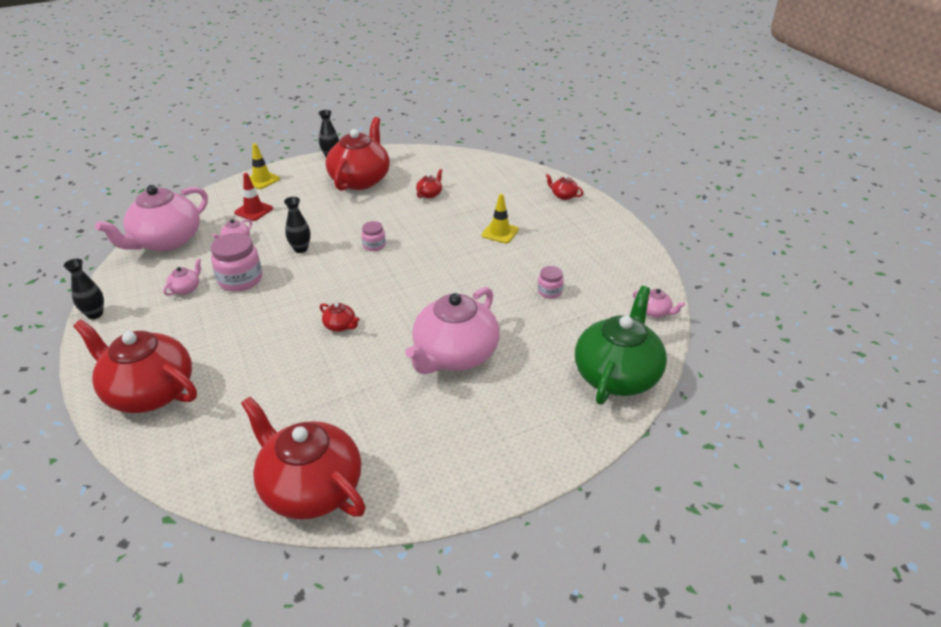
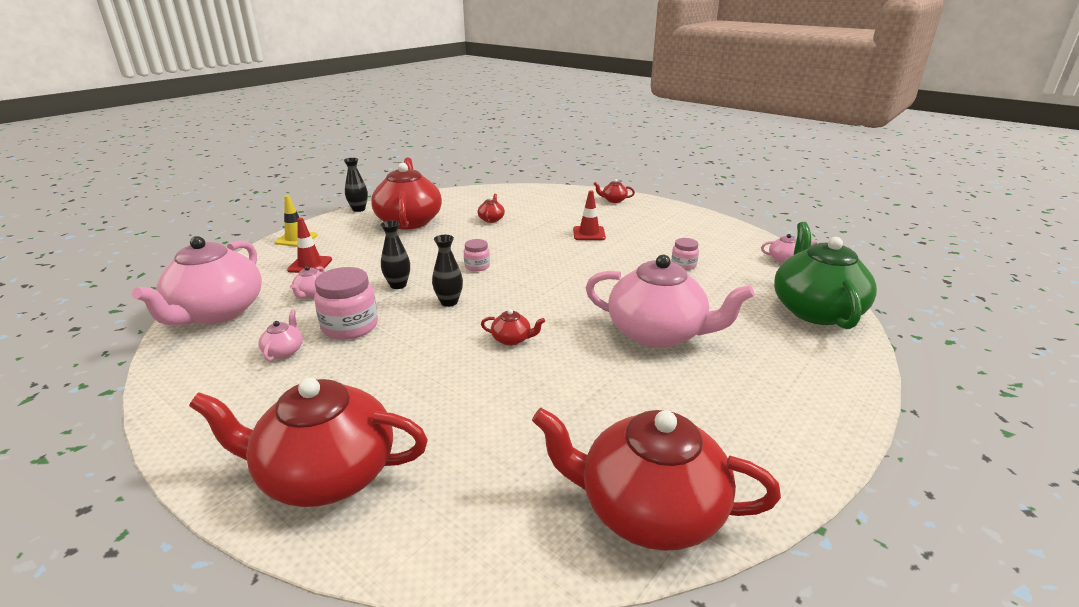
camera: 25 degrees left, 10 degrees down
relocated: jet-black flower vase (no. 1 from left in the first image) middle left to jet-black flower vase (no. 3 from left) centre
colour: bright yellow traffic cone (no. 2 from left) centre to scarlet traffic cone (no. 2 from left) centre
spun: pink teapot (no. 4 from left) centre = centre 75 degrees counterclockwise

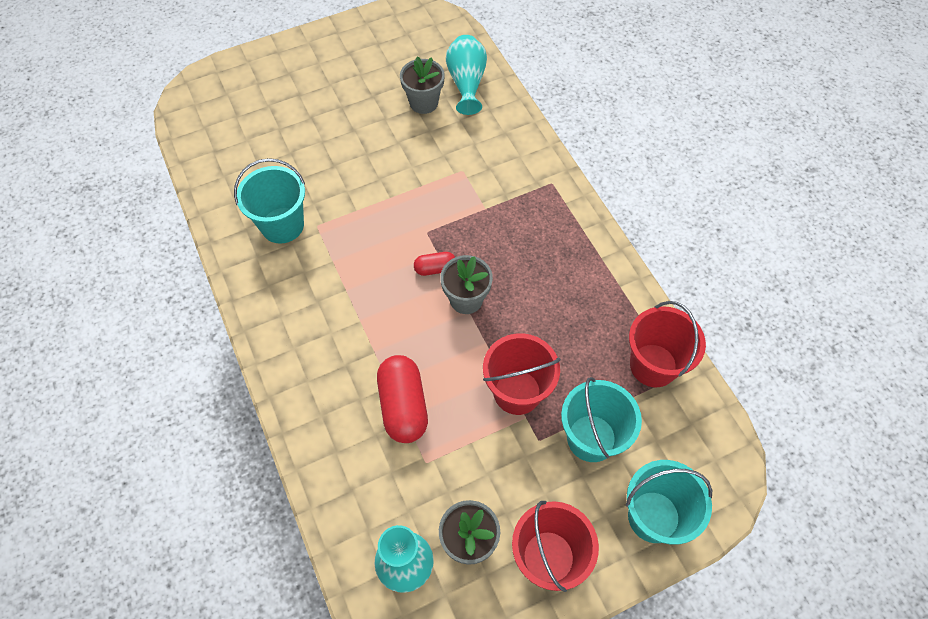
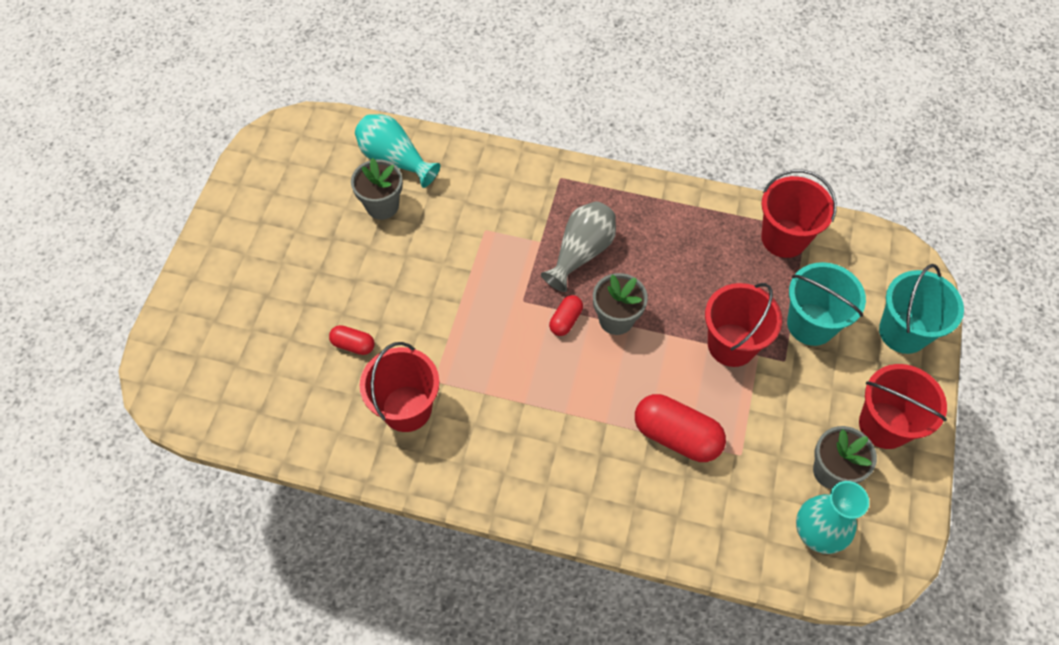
camera: 50 degrees left, 0 degrees up
appeared: scarlet pill (no. 1 from left) middle left; ash-grey flower vase centre
colour: turquoise sand bucket (no. 1 from left) top left to scarlet sand bucket (no. 1 from left) centre

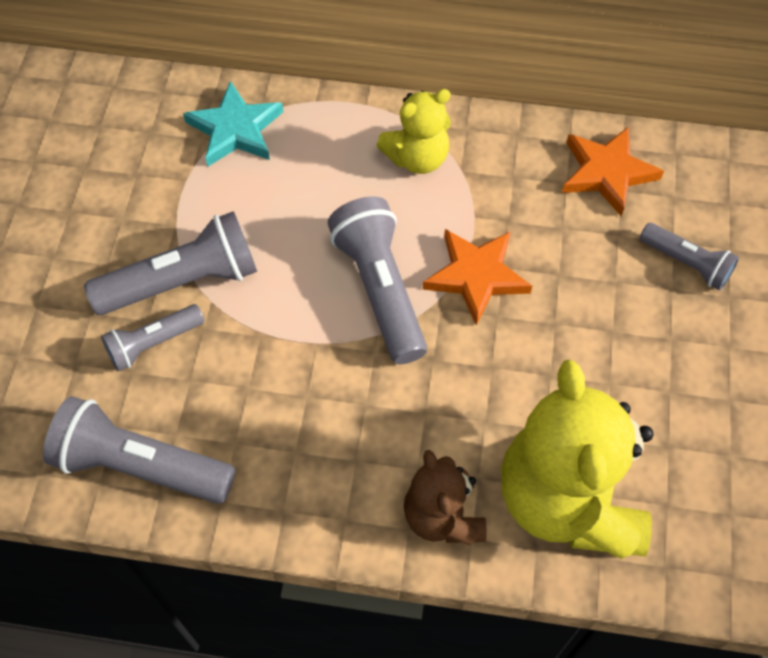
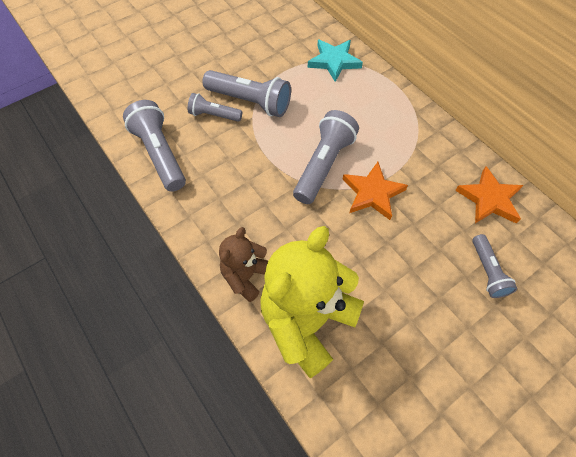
camera: 45 degrees right, 0 degrees up
missing: bright yellow teddy (no. 1 from left) top centre

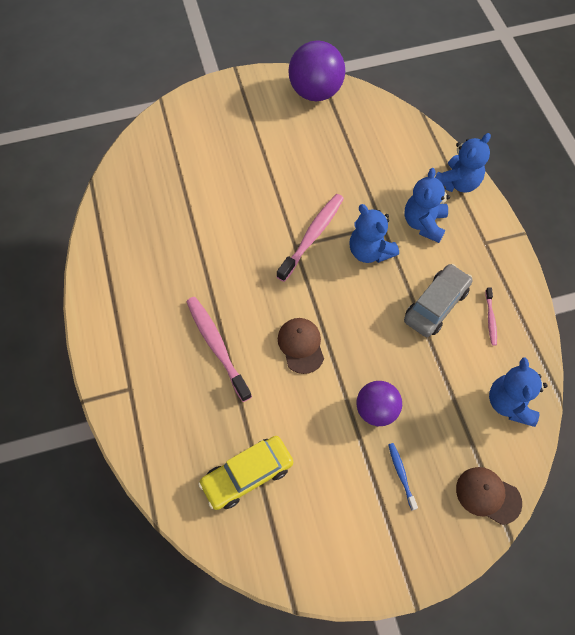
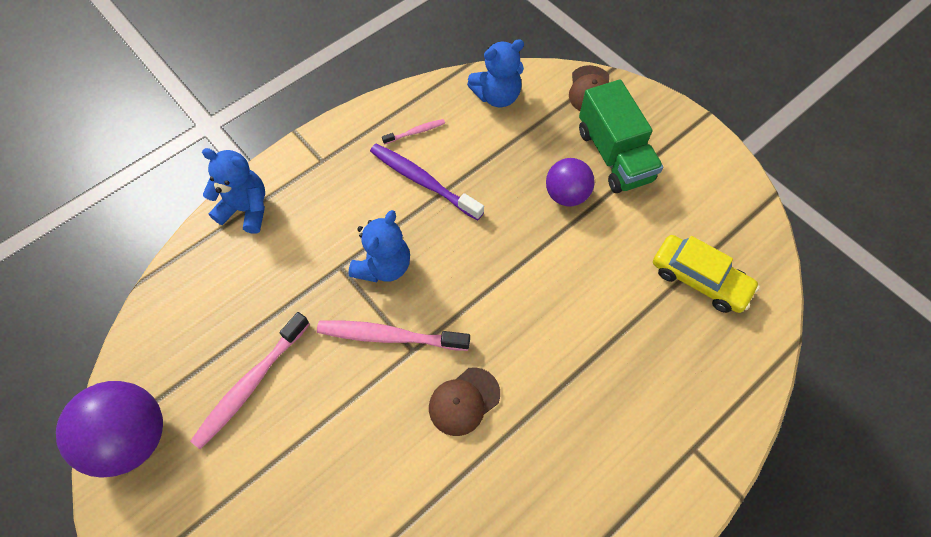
camera: 115 degrees left, 0 degrees up
missing: blue teddy (no. 2 from left) top right
relocated: pink dental brush (no. 1 from left) centre to bottom left; brown baseball cap (no. 1 from left) centre to bottom centre
exchanged: ash-grey automobile middle right to royal purple dental brush centre; blue dental brush bottom right to leaf-green toy truck top right

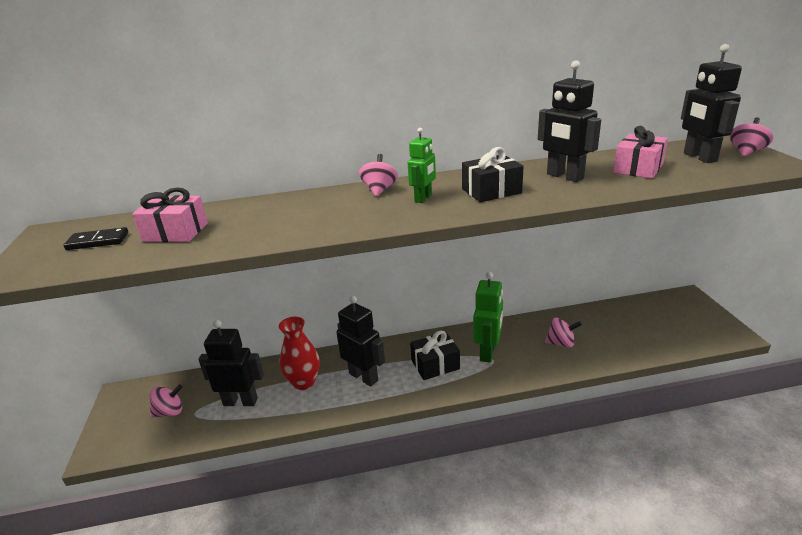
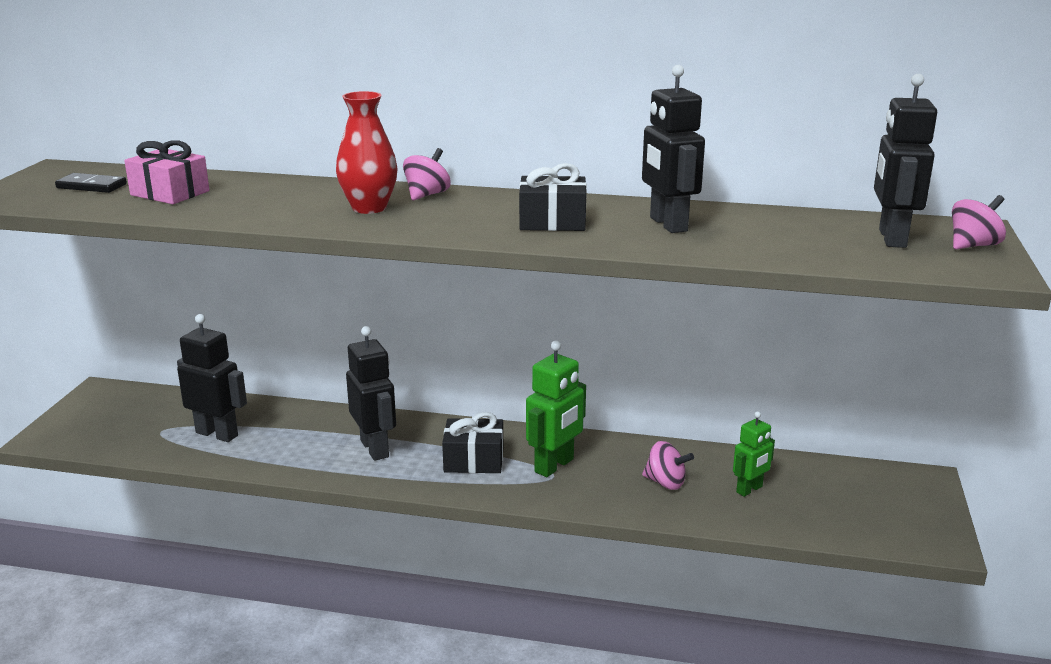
camera: 20 degrees right, 5 degrees down
missing: pink spinning top (no. 1 from left) bottom left; pink present (no. 2 from left) top right
relocated: scarlet flower vase centre to top centre; leaf-green robot (no. 1 from left in the first image) top centre to leaf-green robot (no. 2 from left) bottom right

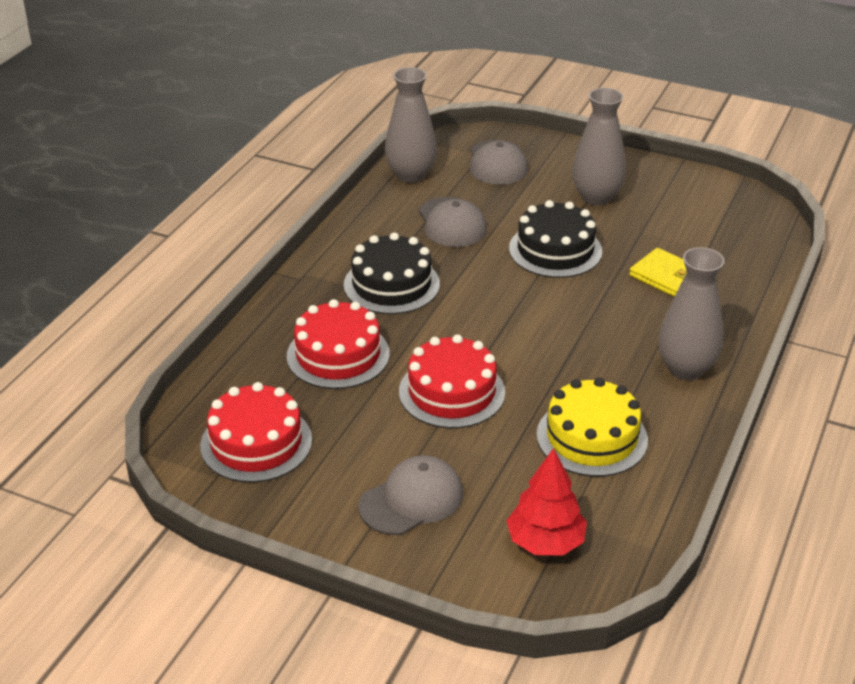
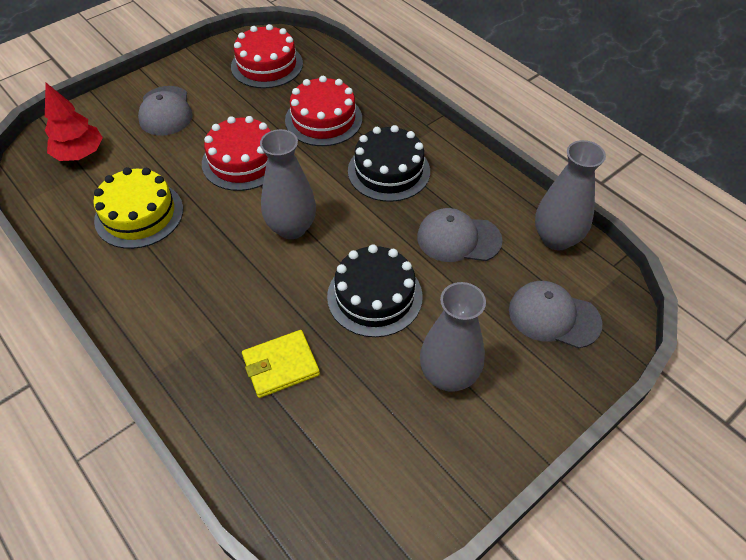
camera: 115 degrees right, 15 degrees up
relocated: ash-grey flower vase (no. 3 from left in the first image) middle right to ash-grey flower vase (no. 1 from left) top centre

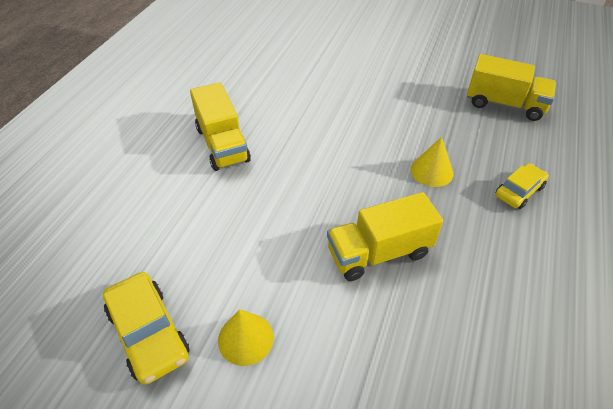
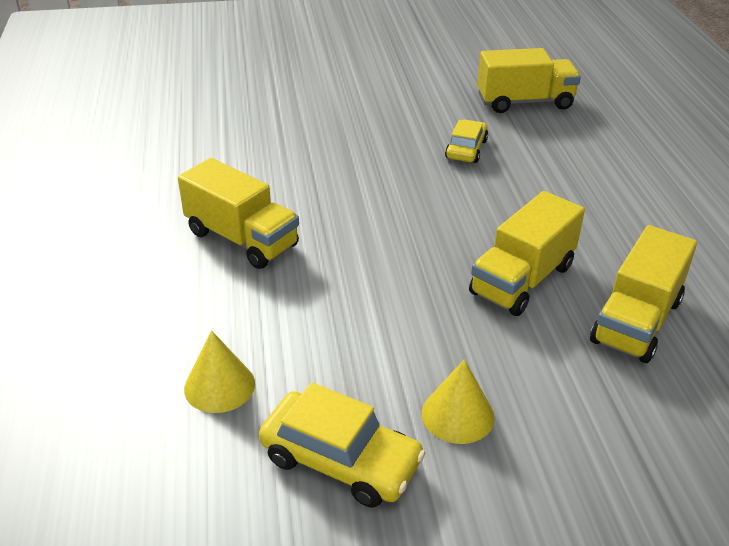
camera: 30 degrees left, 10 degrees down
appeared: bright yellow toy truck (no. 4 from left) middle right
relocated: bright yellow cone (no. 2 from left in the first image) middle right to bright yellow cone (no. 1 from left) bottom left; bright yellow automobile (no. 2 from left) middle right to top centre

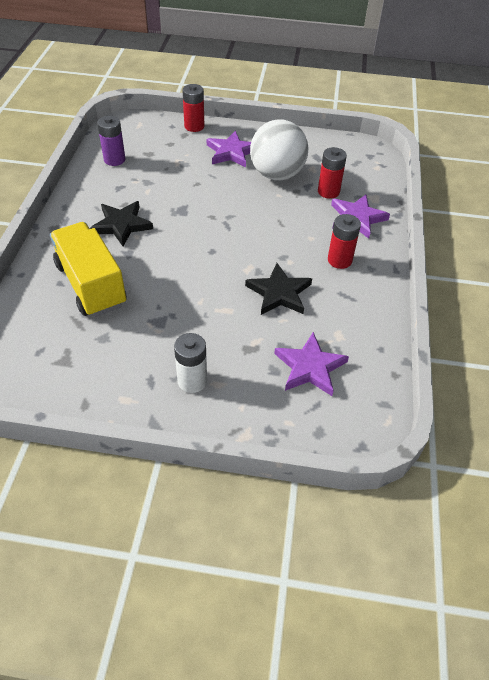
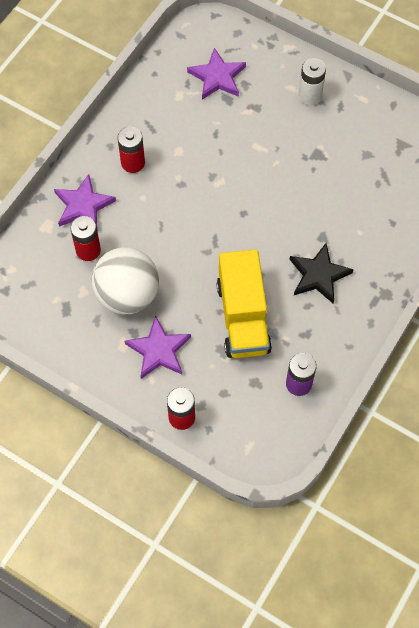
camera: 155 degrees left, 15 degrees up
missing: jet-black star (no. 2 from left) centre
relocated: bright yellow toy truck middle left to centre

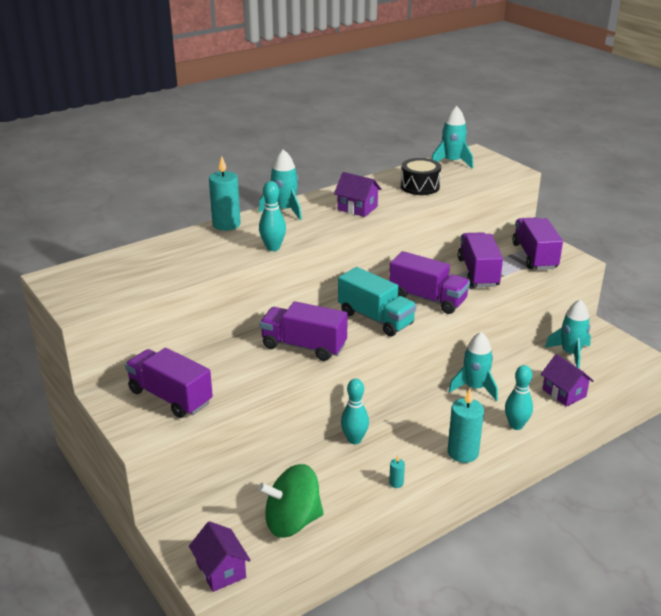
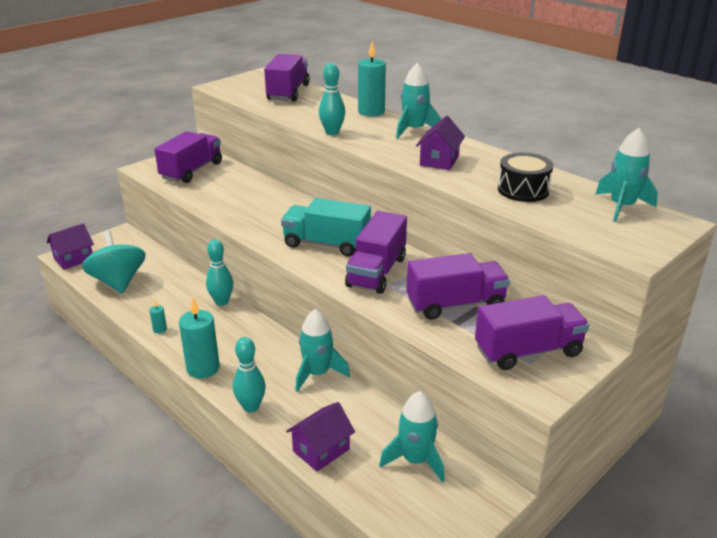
camera: 80 degrees right, 0 degrees up
relocated: royal purple toy truck (no. 2 from left) centre to top centre
colour: leaf-green spinning top bottom centre to turquoise spinning top middle left
spun: turquoise toy truck centre = centre 75 degrees clockwise

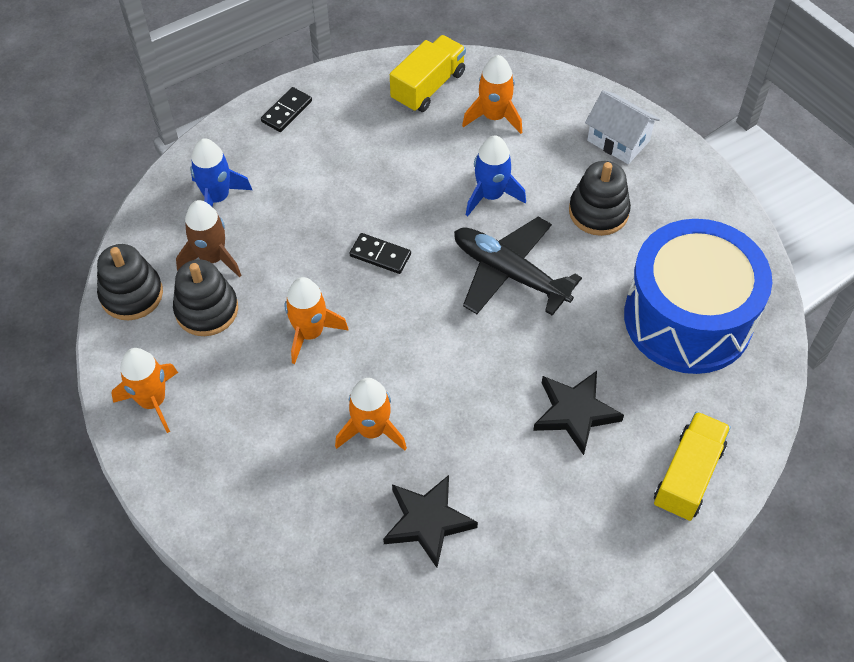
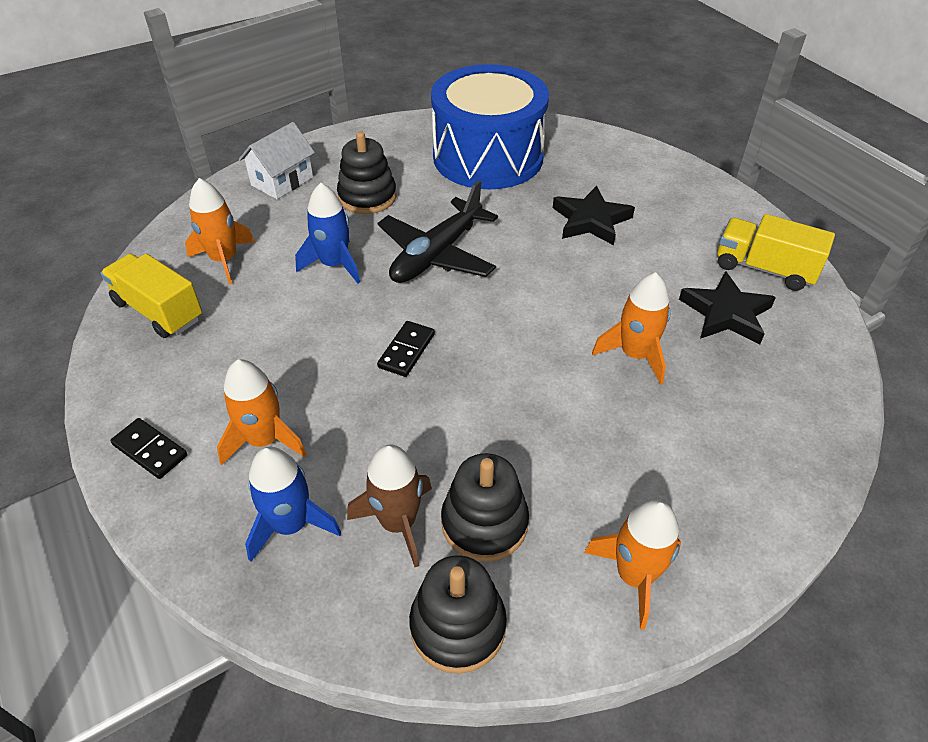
camera: 90 degrees left, 10 degrees down
relocated: orange spaceship (no. 2 from left) centre to middle left; bright yellow toy truck (no. 2 from left) bottom right to middle right

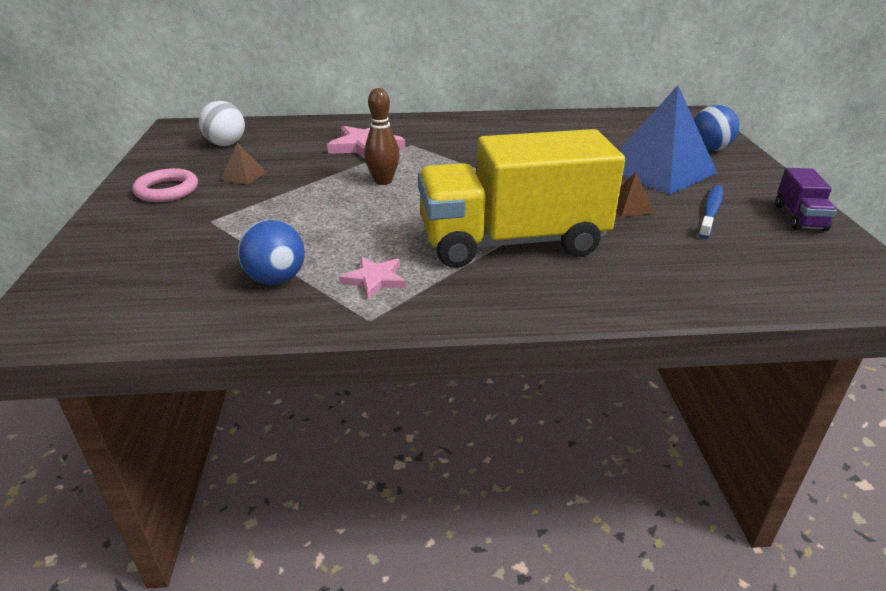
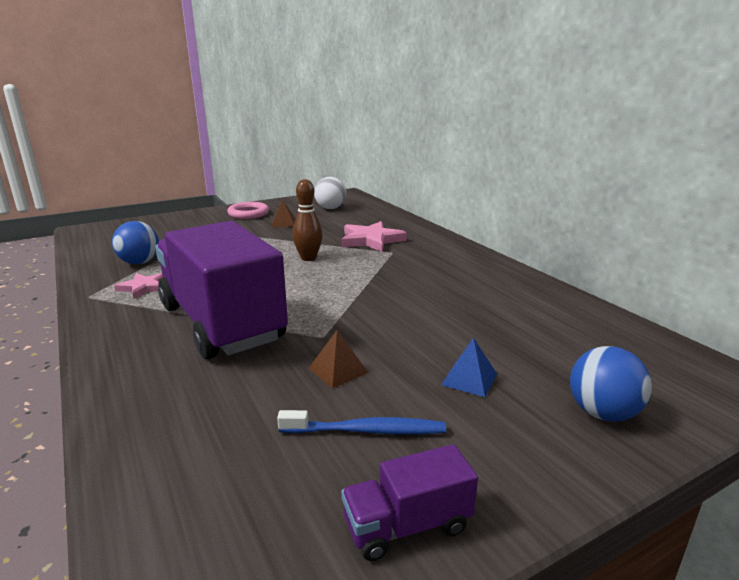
camera: 65 degrees right, 10 degrees down
colour: bright yellow toy truck centre to royal purple toy truck (no. 1 from left) middle left
size: blue pyramid top right = centre x0.40

